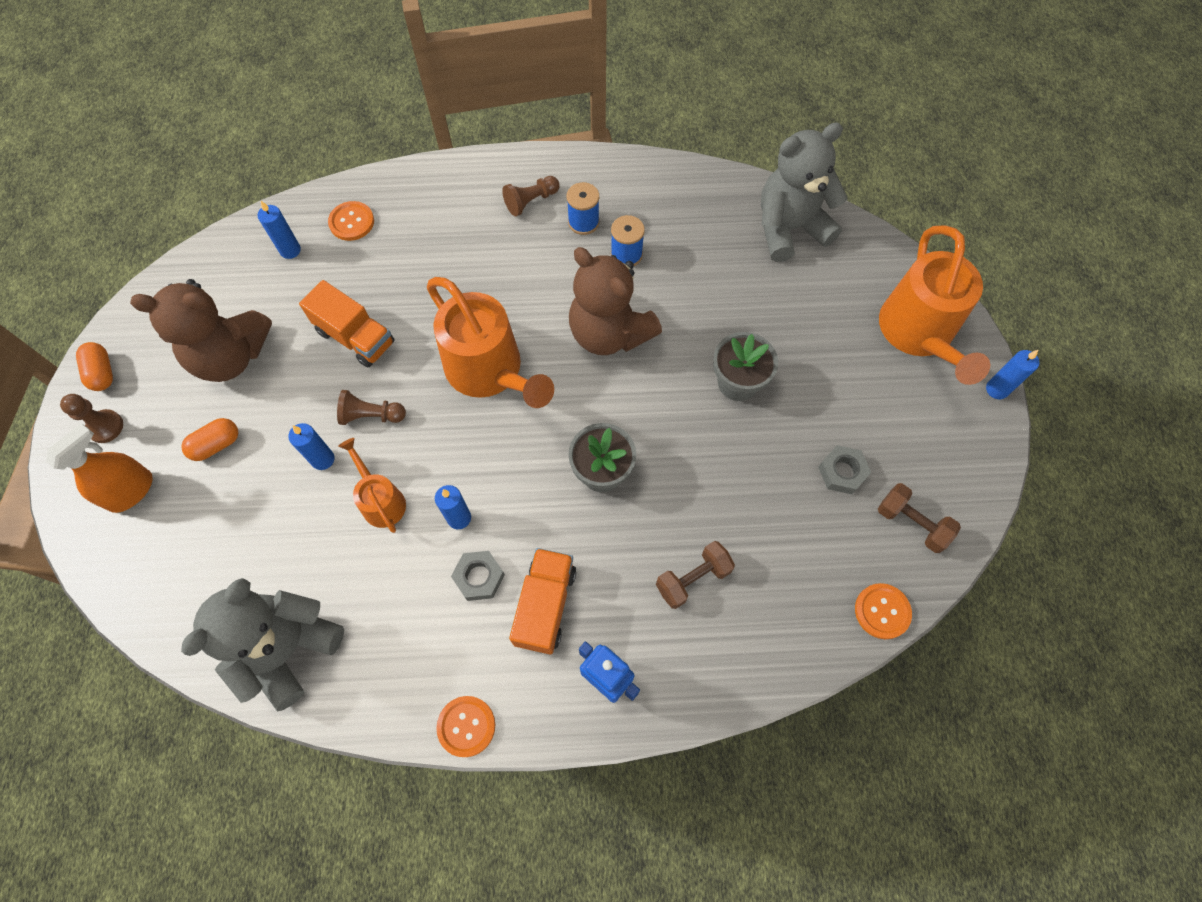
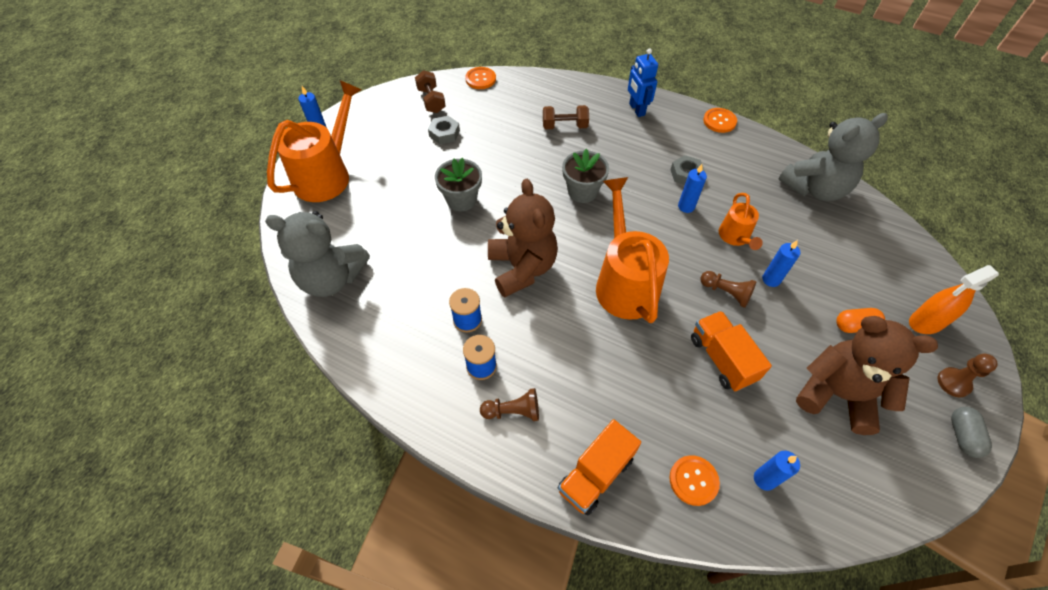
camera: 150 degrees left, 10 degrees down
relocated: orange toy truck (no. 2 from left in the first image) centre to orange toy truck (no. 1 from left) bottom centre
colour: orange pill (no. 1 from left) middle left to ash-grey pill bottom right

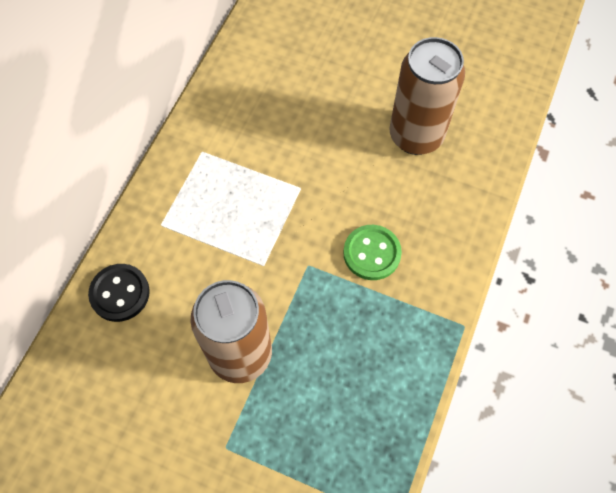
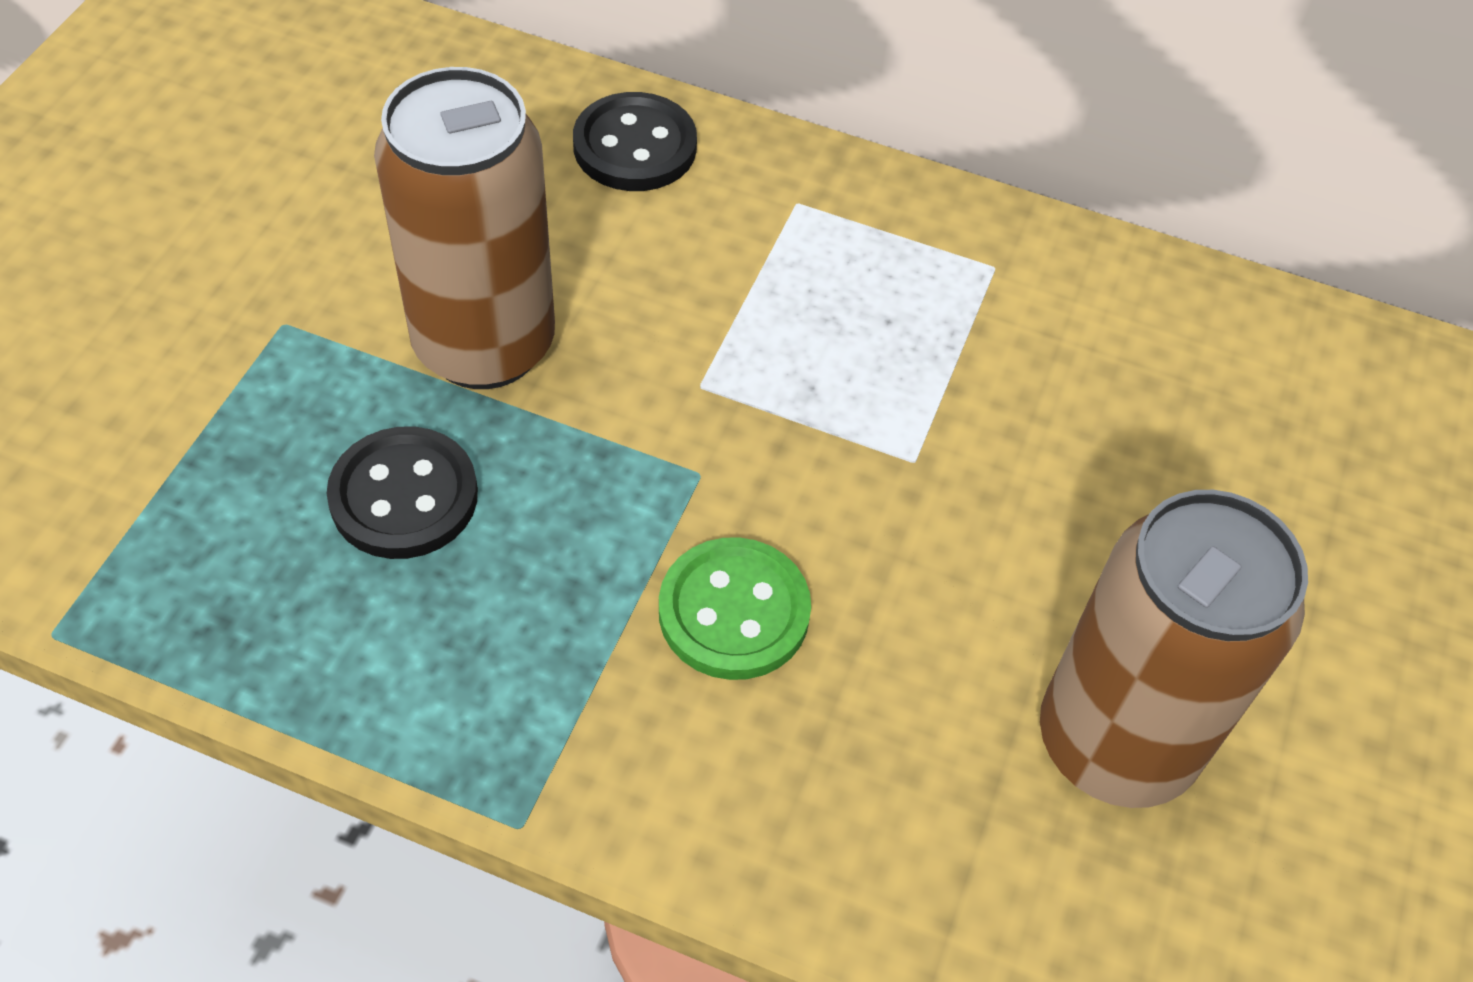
camera: 85 degrees right, 10 degrees down
appeared: jet-black button (no. 1 from left) middle left

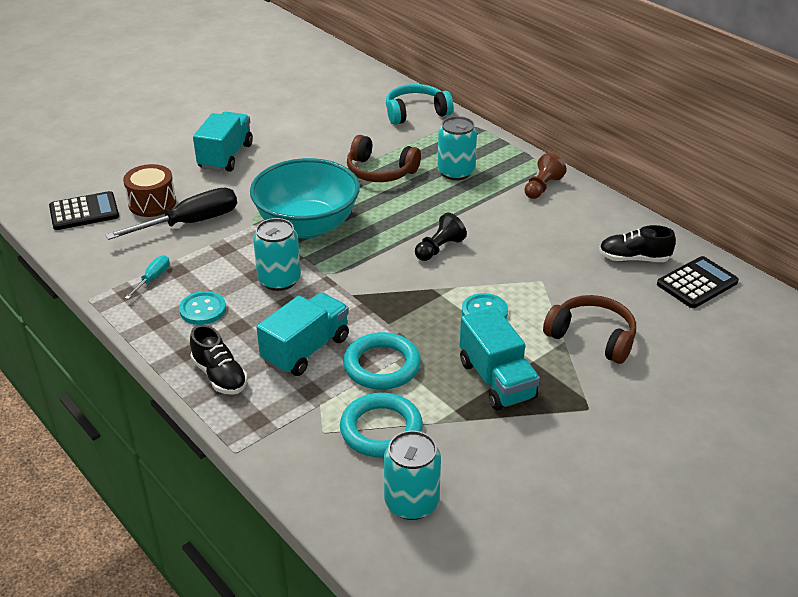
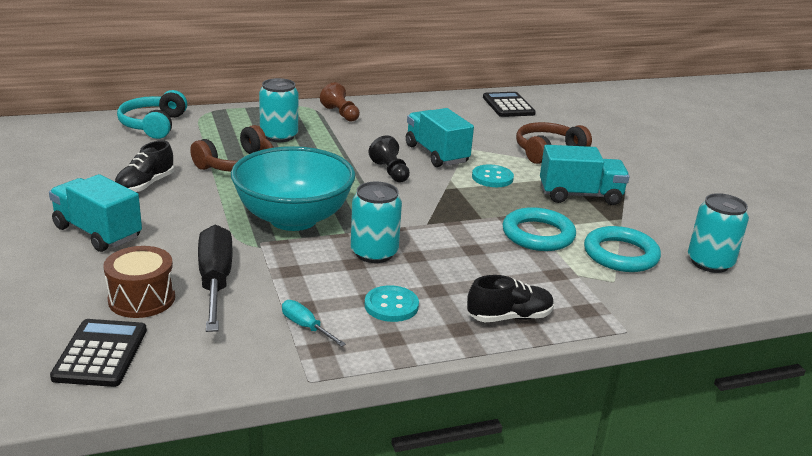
camera: 70 degrees left, 10 degrees down
relocated: jet-black lace-up shoe (no. 2 from left in the first image) middle right to jet-black lace-up shoe (no. 1 from left) middle left; turquoise toy truck (no. 2 from left) centre to top centre

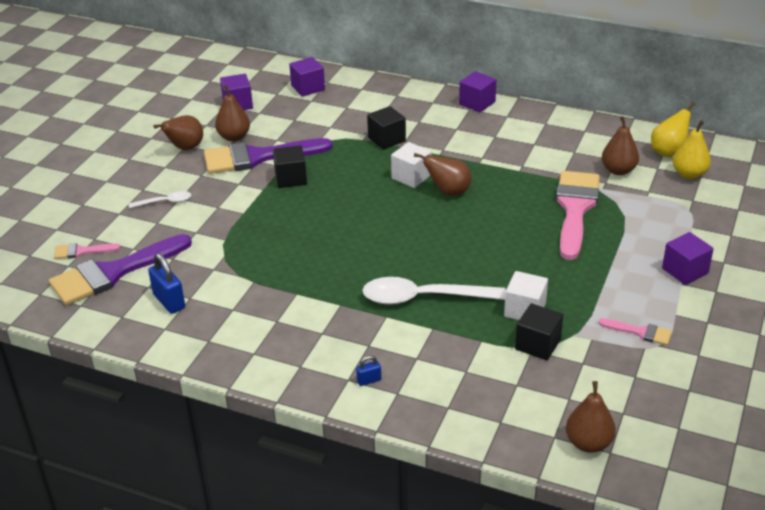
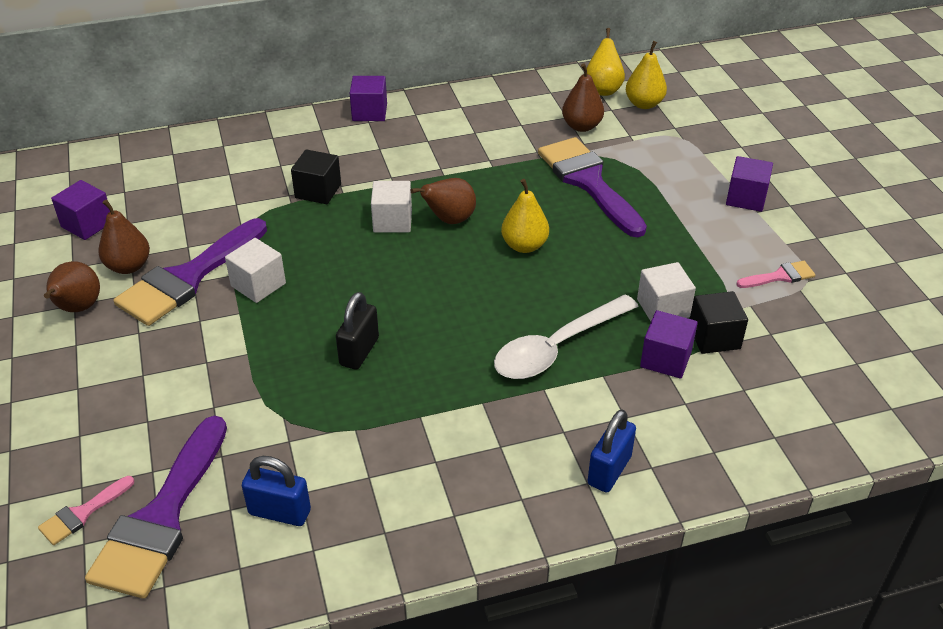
camera: 40 degrees left, 5 degrees up
missing: white spoon (no. 1 from left) middle left; brown pear (no. 4 from left) bottom right
appeared: jet-black lock centre; bright yellow pear (no. 1 from left) centre
relocated: royal purple cube (no. 2 from left in the first image) top centre to royal purple cube (no. 3 from left) middle right
colour: jet-black cube (no. 1 from left) top centre to white cube (no. 1 from left) middle left; pink brush (no. 2 from left) middle right to royal purple brush (no. 3 from left) top centre
size: blue lock (no. 2 from left) bottom centre = bottom centre x1.91

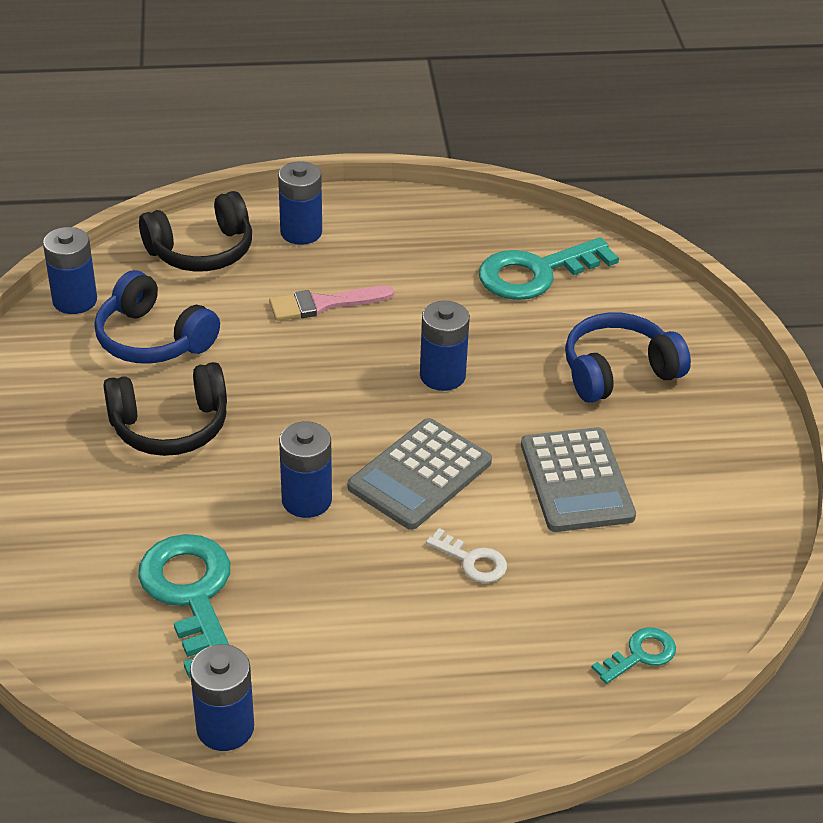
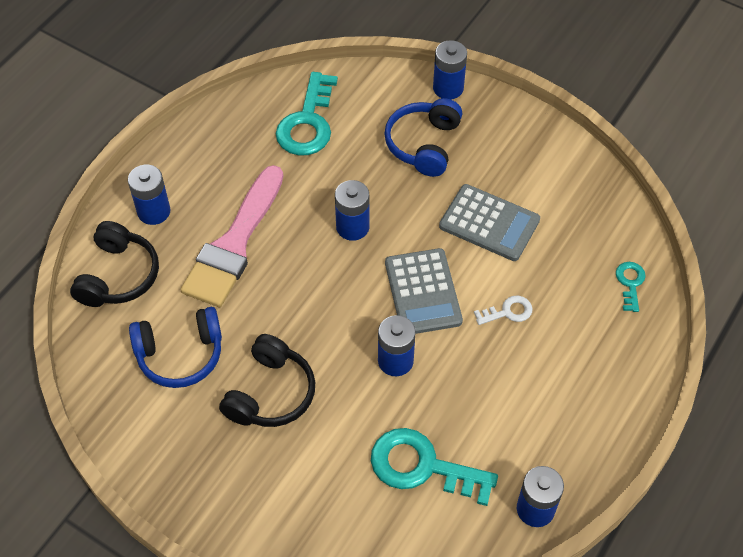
camera: 50 degrees left, 15 degrees up
relocated: blue power cell (no. 1 from left in the first image) top left to blue power cell (no. 4 from left) top centre
size: pink brush centre = middle left x1.82

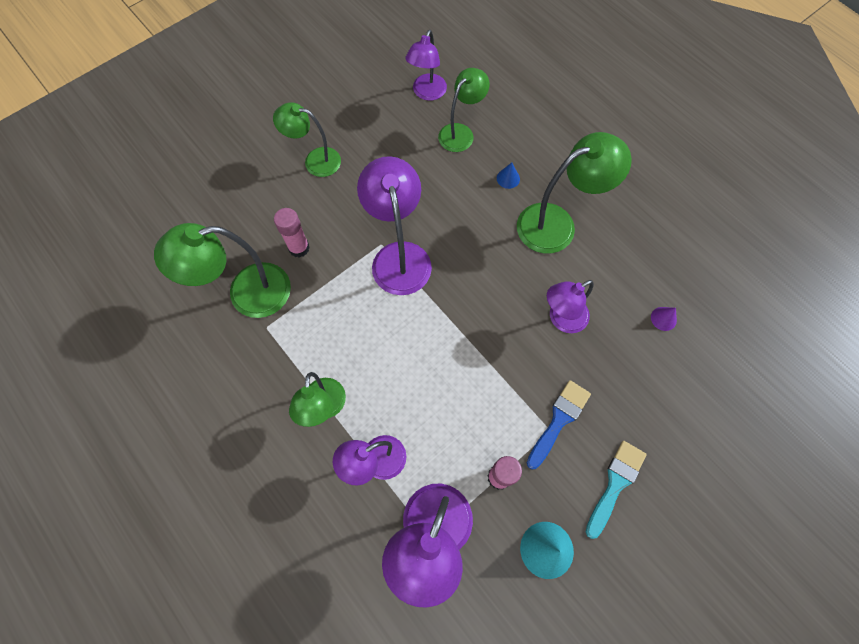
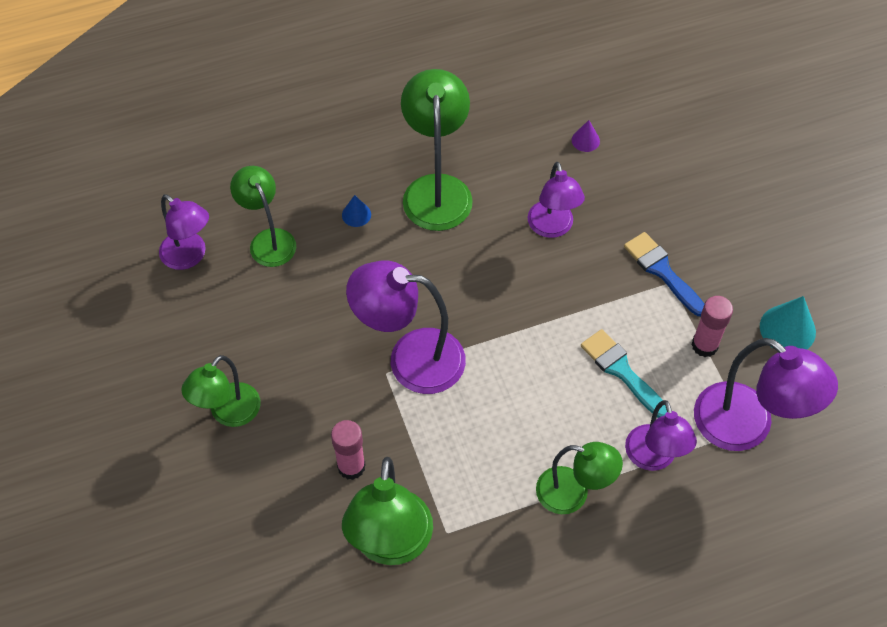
camera: 70 degrees left, 10 degrees down
relocated: turquoise brush bottom right to middle right

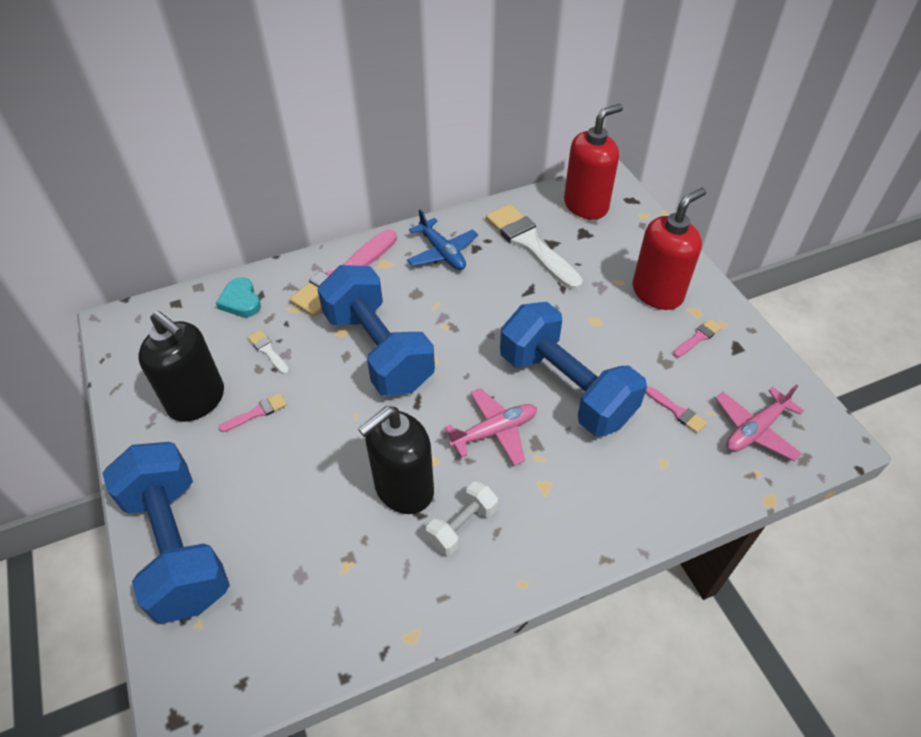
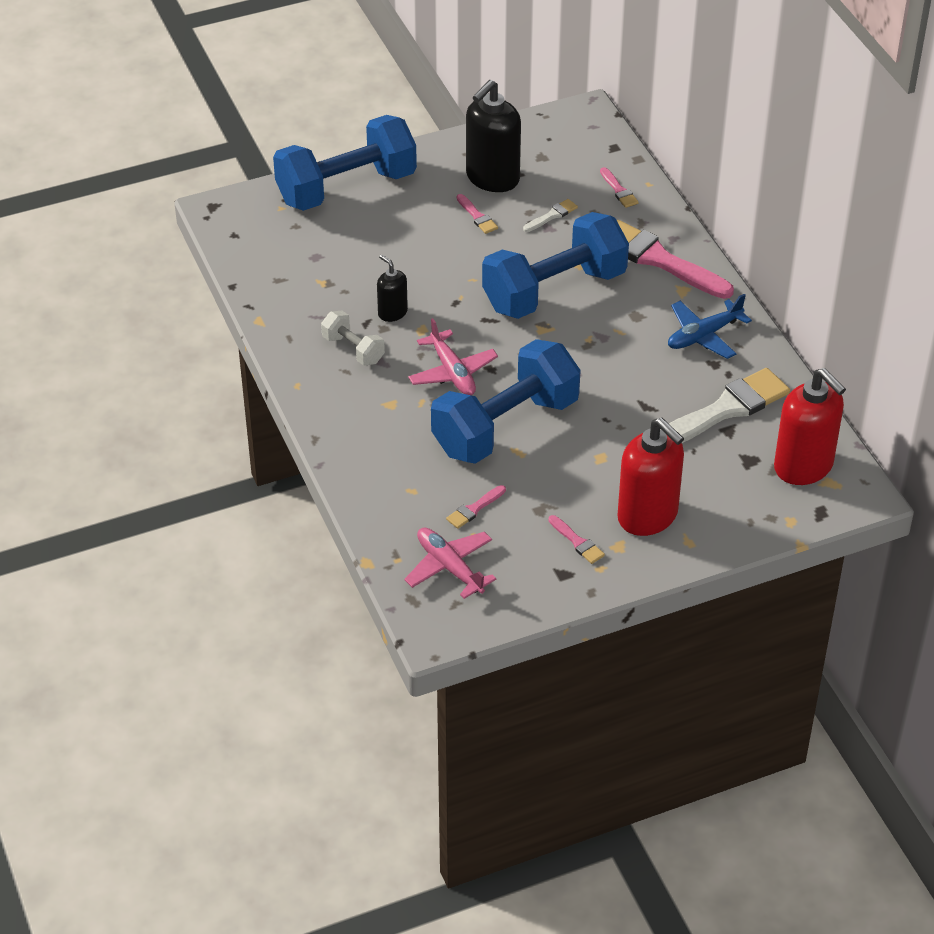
camera: 90 degrees right, 5 degrees down
exchanged: turquoise heart shape middle left to pink brush (no. 4 from left) top centre
size: jet-black soap dispenser (no. 2 from left in the first image) centre = top centre x0.52

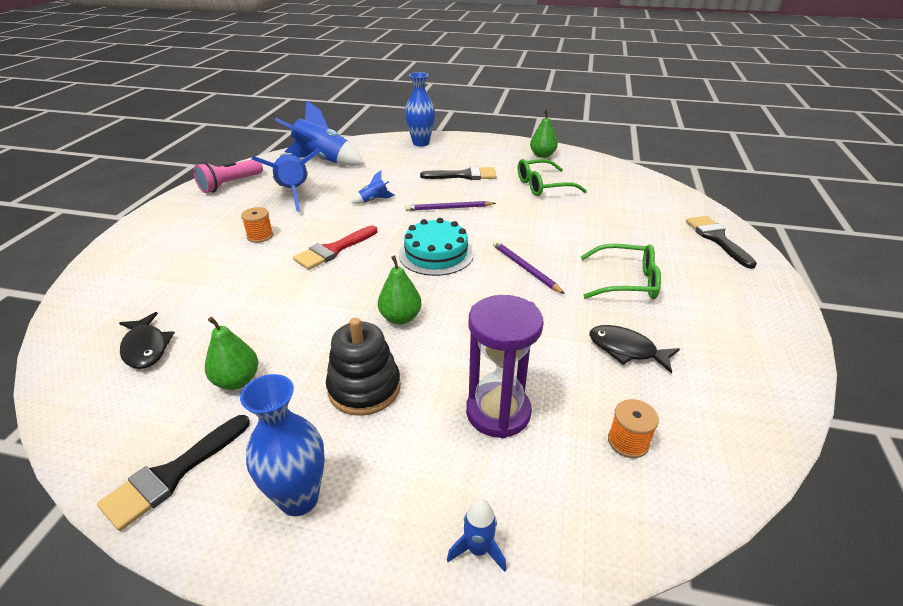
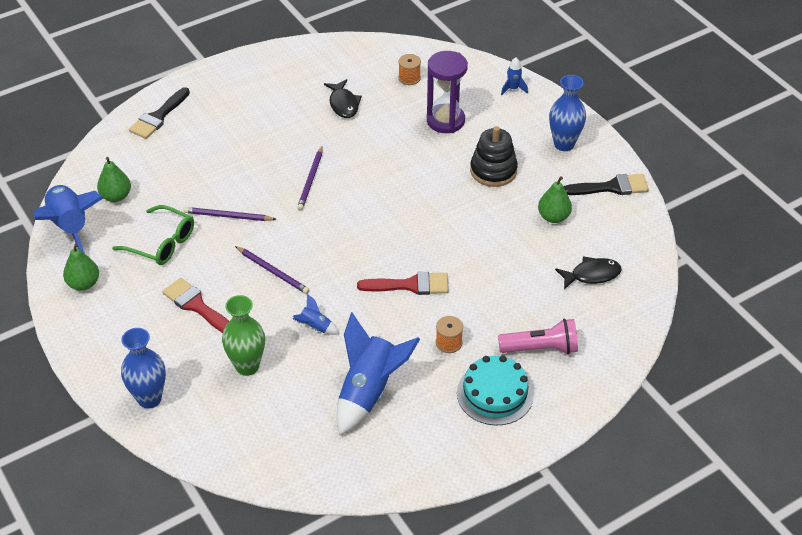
camera: 135 degrees left, 10 degrees up
missing: leaf-green eyeglasses (no. 2 from left) middle right
appeared: royal purple lead pencil (no. 1 from left) middle left; leaf-green flower vase middle left
relocated: blue spaceship (no. 2 from left in the first image) top centre to blue spaceship (no. 1 from left) middle left; leaf-green pear (no. 2 from left) centre to middle left; turquoise gateau centre to bottom centre; pink torch top left to middle right
colour: jet-black brush (no. 2 from left) top centre to scarlet brush (no. 1 from left) middle left
spun: jet-black fish (no. 1 from left in the first image) middle left = middle right 60 degrees clockwise

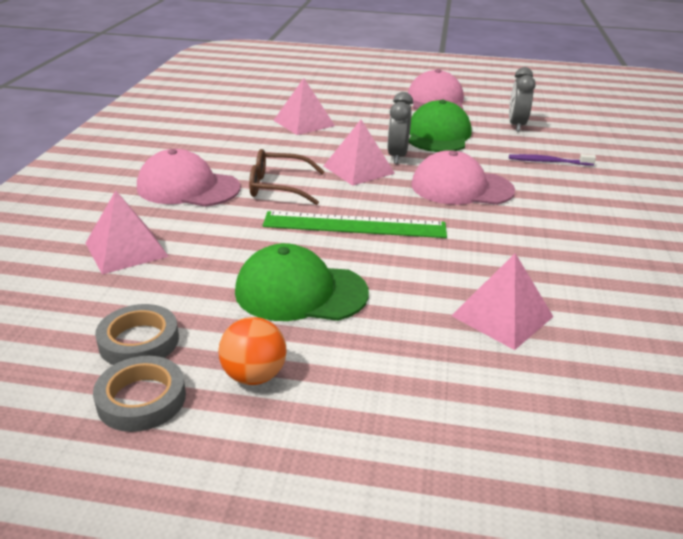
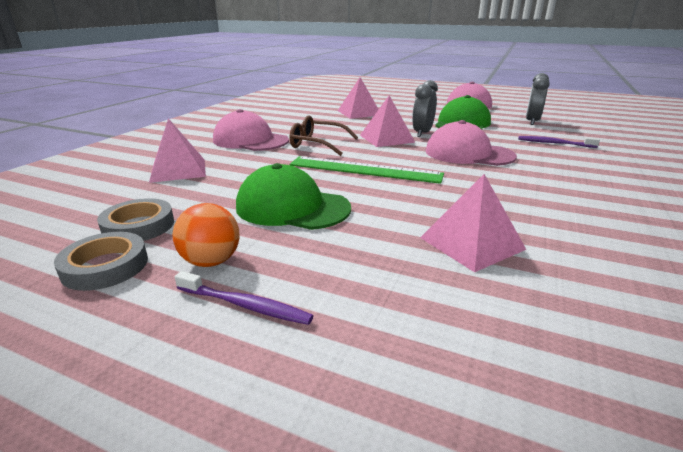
camera: 15 degrees right, 5 degrees down
appeared: royal purple dental brush (no. 1 from left) centre

